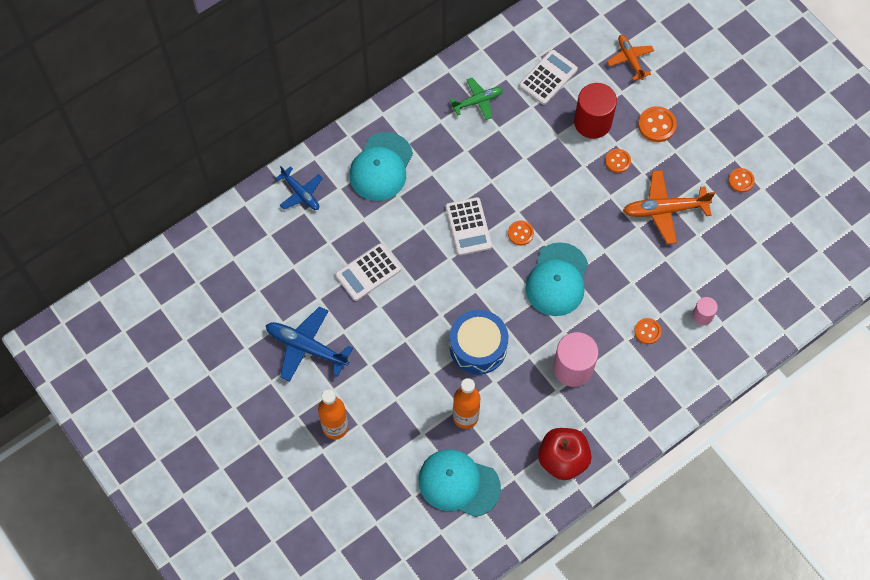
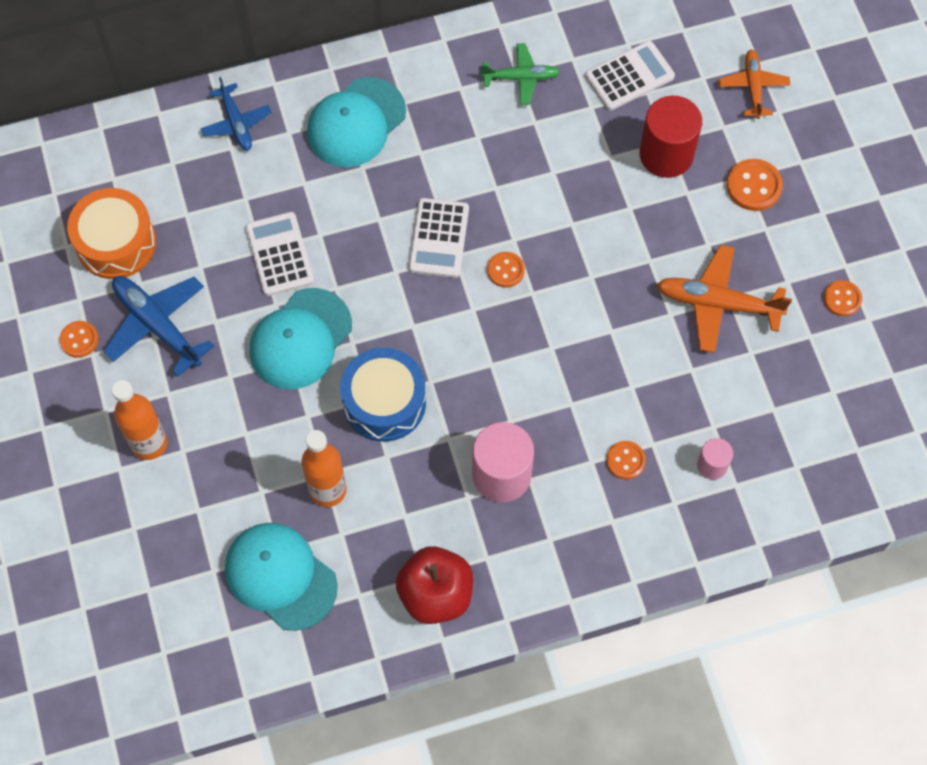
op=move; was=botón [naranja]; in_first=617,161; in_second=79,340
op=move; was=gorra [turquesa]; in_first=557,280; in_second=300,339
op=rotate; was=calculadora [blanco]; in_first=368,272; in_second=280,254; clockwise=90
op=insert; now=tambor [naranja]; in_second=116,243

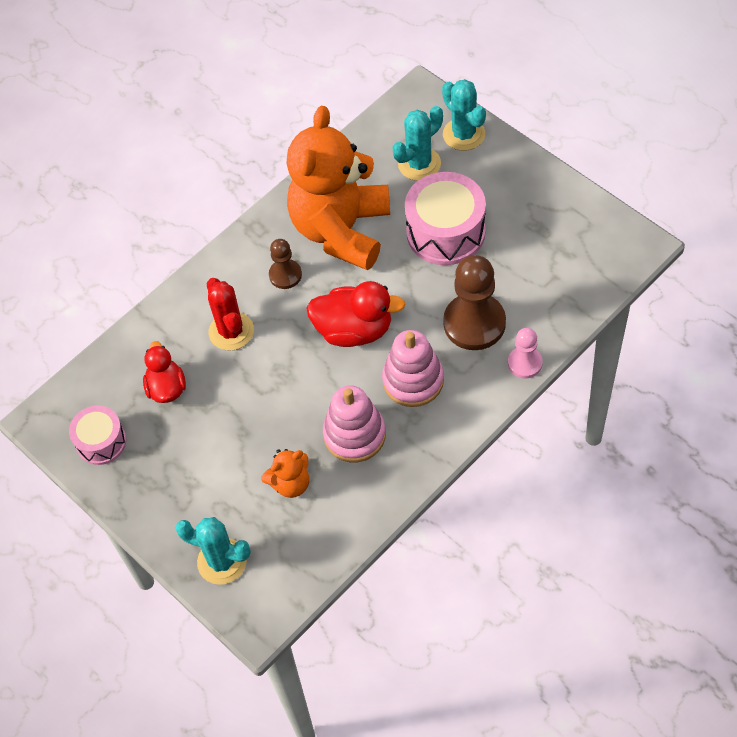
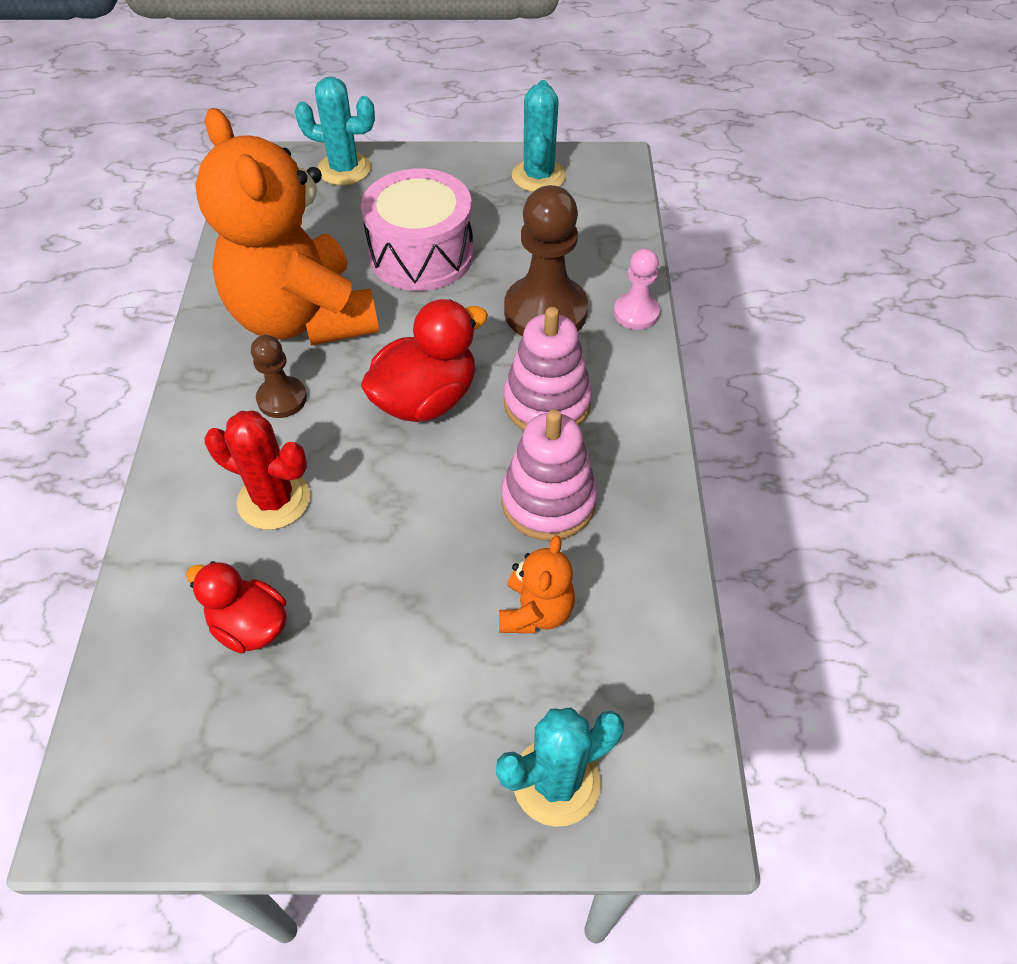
op=move; was=cactus [turquesa]; in_first=419,164; in_second=538,176
op=delete; was=tambor [rosa]; in_first=101,442

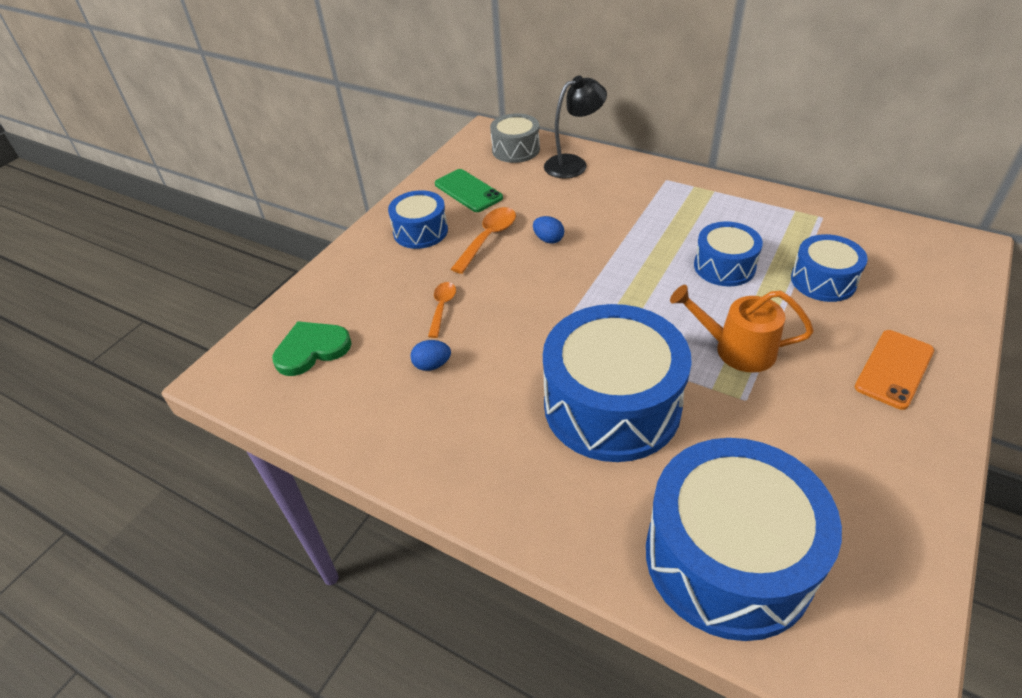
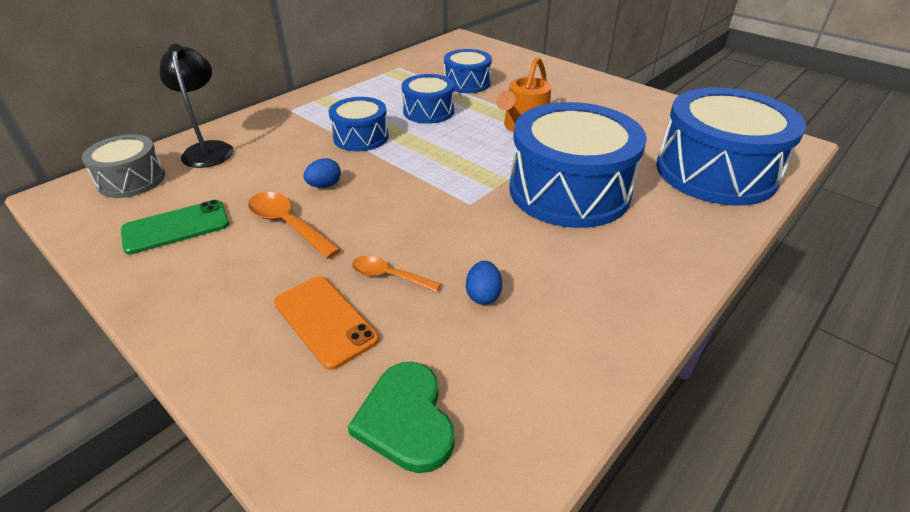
op=move; was=tambor [azul]; in_first=420,231; in_second=361,137
op=move; was=móvil [naranja]; in_first=894,369; in_second=325,321

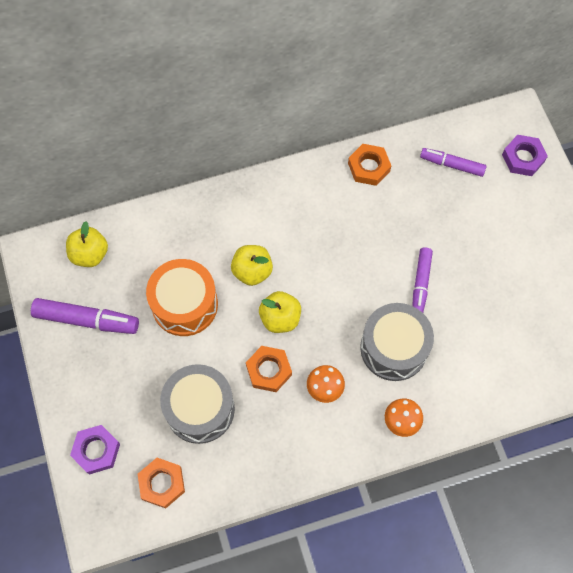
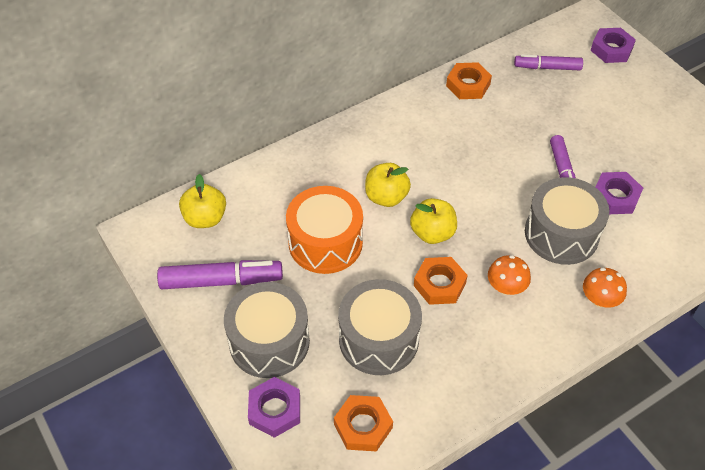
op=insert; now=tuerca [morado]; in_second=615,197
op=insert; now=tambor [gris]; in_second=269,342

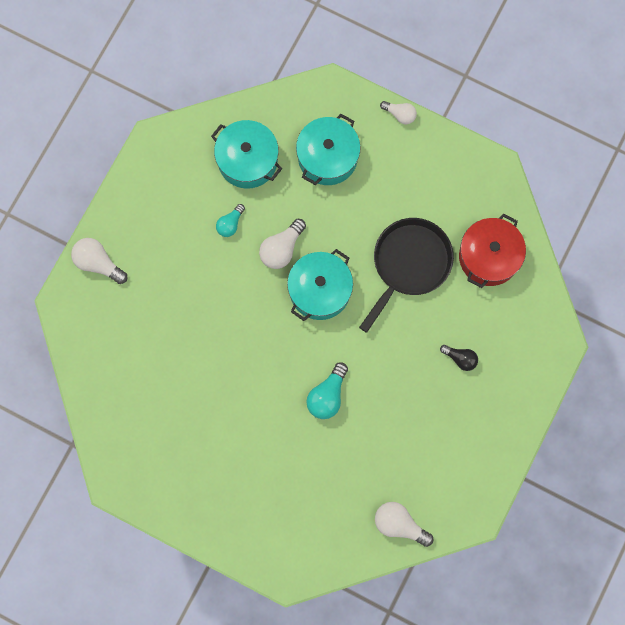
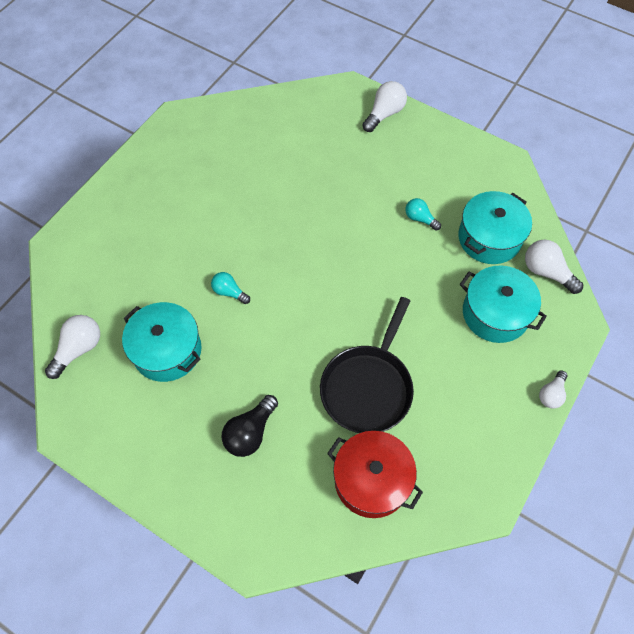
op=rotate; was=sartén [negro]; in_first=409,264; in_second=368,387; clockwise=75
op=move; was=bombilla [blanco]; in_first=281,249; in_second=546,272
op=move; was=olla [turquesa]; in_first=320,290; in_second=167,350
op=resize; was=bombilla [negro]; in_first=460,358; in_second=250,432; ratio=1.55
op=resize; was=bombilla [turquesa]; in_first=327,396; in_second=229,292; ratio=0.65

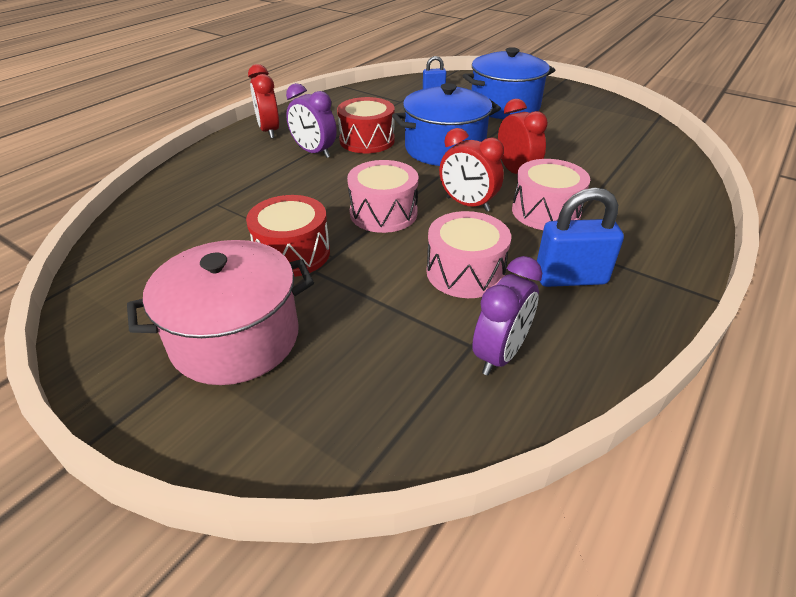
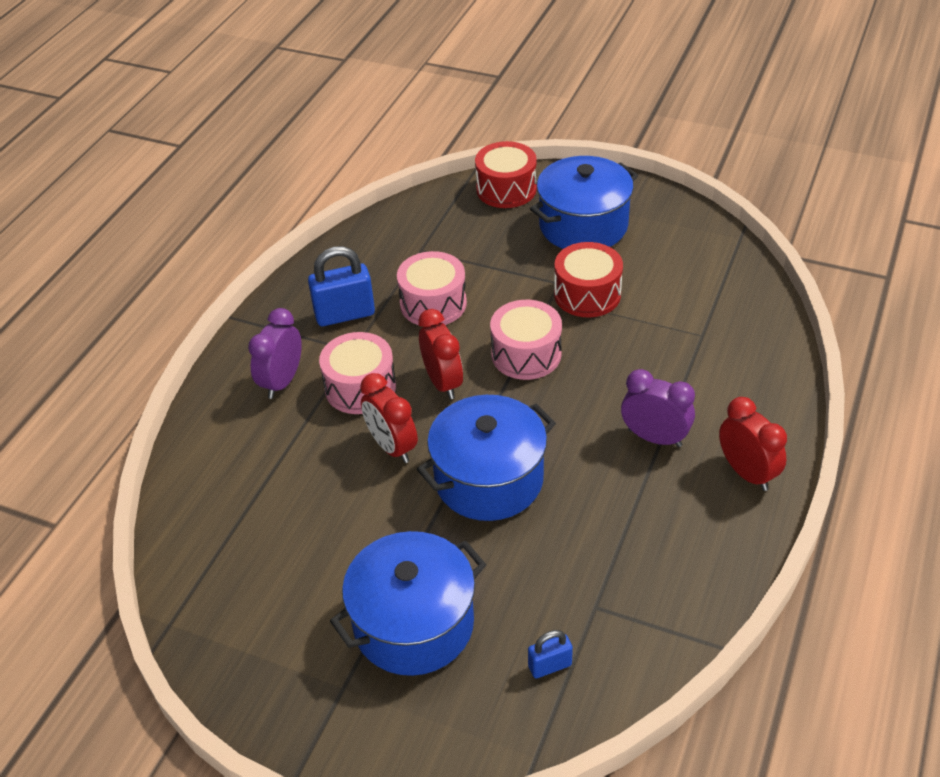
op=move; was=tambor [rojo]; in_first=367,140; in_second=506,189
op=rotate; was=despertador [rojo]; in_first=467,204; in_second=443,383; clockwise=45
op=recolor; was=olla [rosa]; now=olla [azul]; in_first=235,338; in_second=583,225
op=move; was=despertador [morado]; in_first=500,354; in_second=282,382

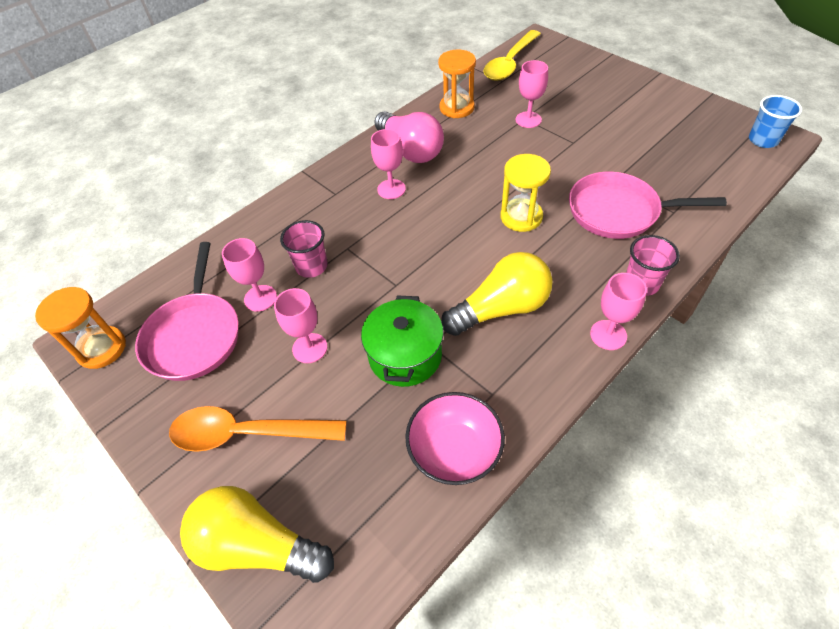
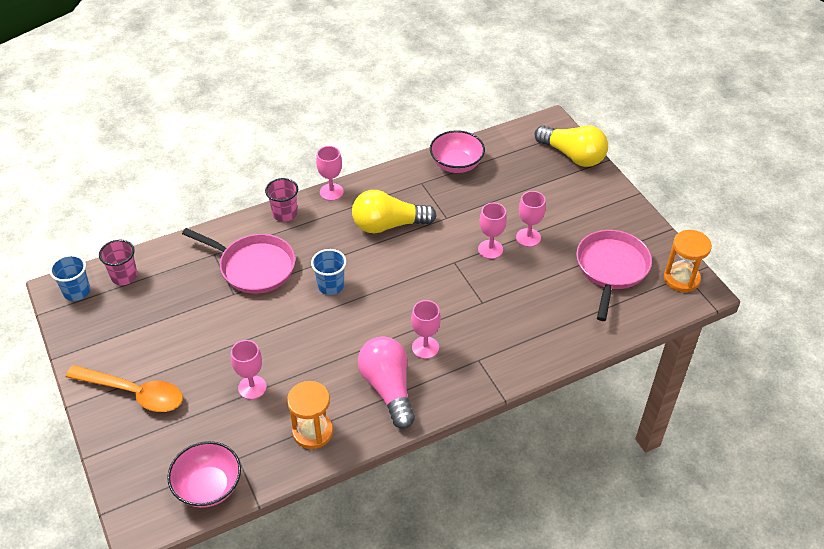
op=replace; was=cuchara [amarillo]; now=cuenco [rosa]; in_first=510,63; in_second=208,487
op=replace; was=reloj de arena [amarillo]; now=vaso [azul]; in_first=521,217; in_second=331,286
op=move; was=vaso [rosa]; in_first=311,266; in_second=124,276
op=move; was=copa [rosa]; in_first=260,298; in_second=490,249
op=delete; was=olla [verde]; in_first=405,355
op=move; was=cuchara [naranja]; in_first=247,433; in_second=134,393

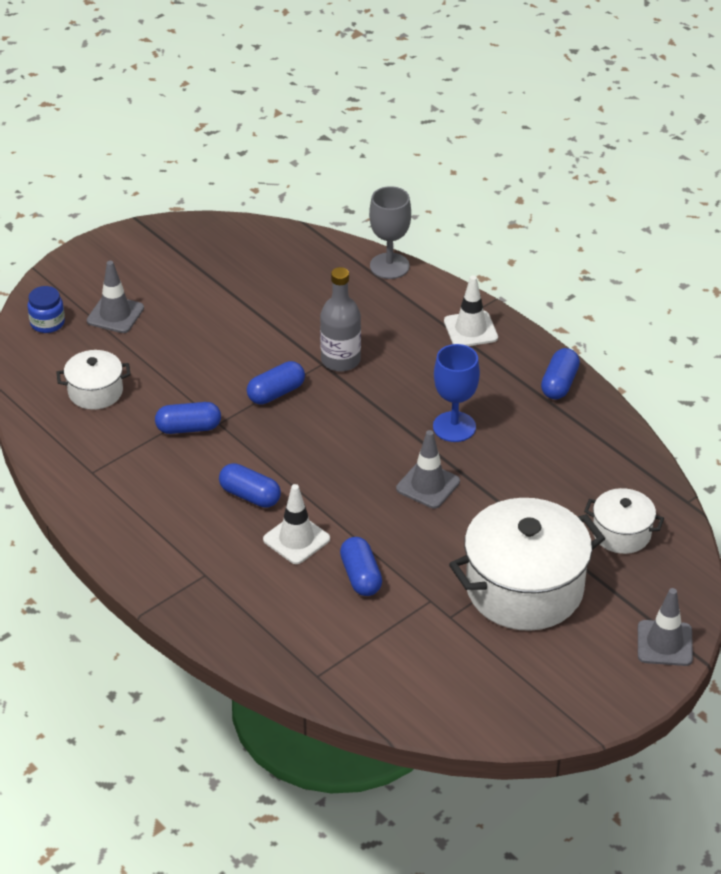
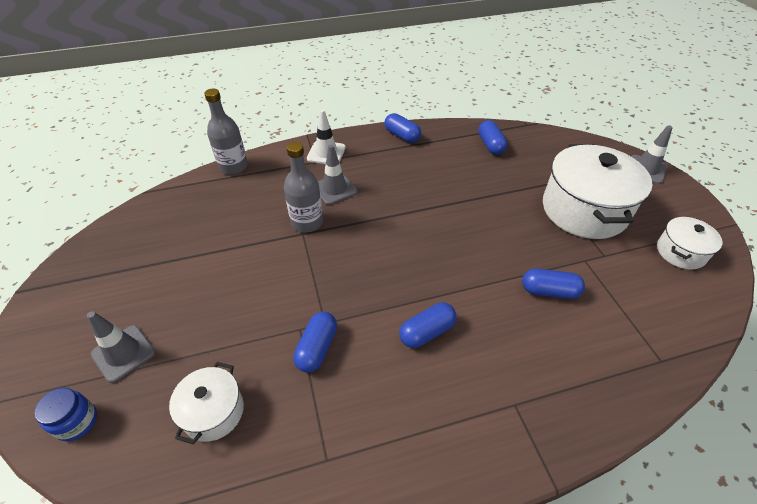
op=replace; was=copa [gris]; now=botella [gris]; in_first=389,266; in_second=233,167
op=delete; was=copa [azul]; in_first=454,427
op=move; was=cápsula [azul]; in_first=276,393; in_second=490,145
op=move; was=cono de tráfico [gris]; in_first=428,485; in_second=334,189
op=delete; was=cono de tráfico [blanco]; in_first=296,539
op=move; was=olla [blanco]; in_first=621,533; in_second=680,252

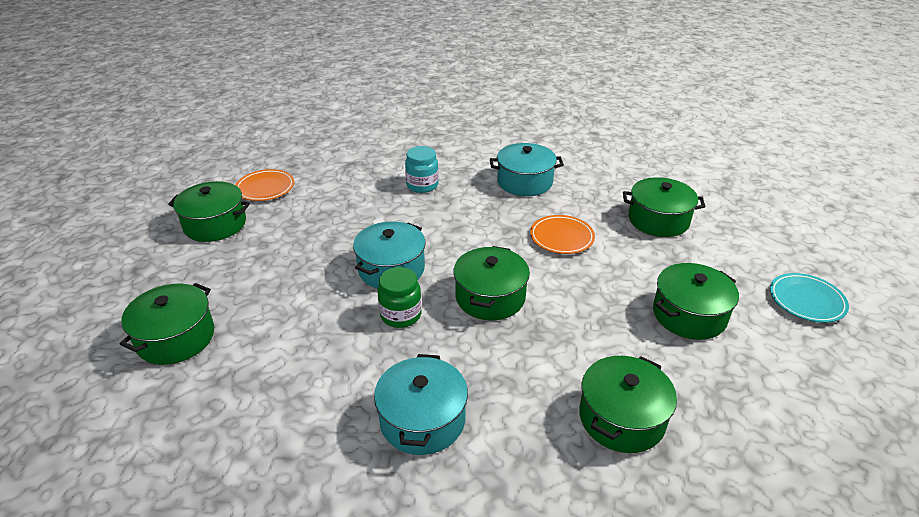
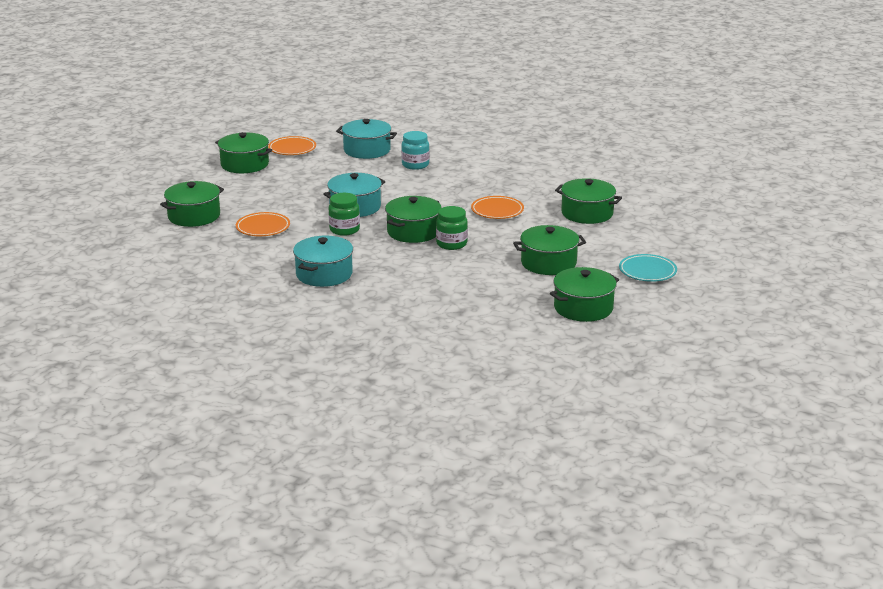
op=move; was=olla [turquesa]; in_first=524,182; in_second=367,150
op=move; was=olla [verde]; in_first=621,418; in_second=583,308
op=insert; now=tarro [verde]; in_second=451,244
op=insert; now=plato [naranja]; in_second=263,228

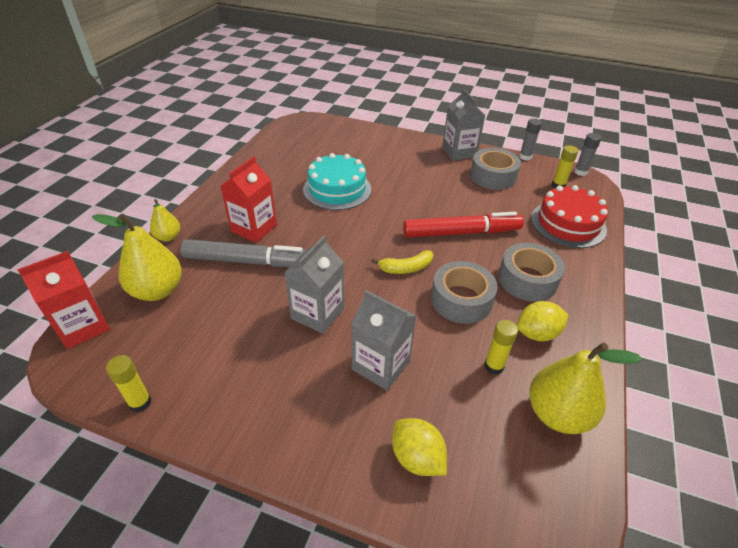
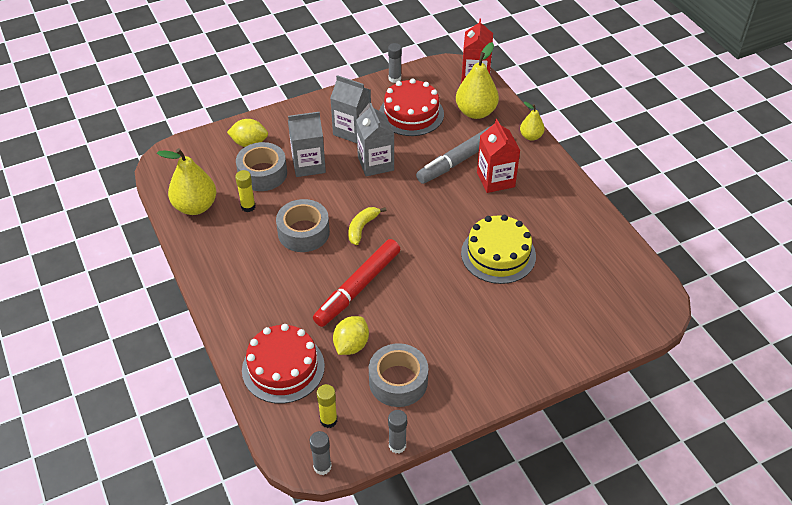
op=move; was=cartón de leche [gris]; in_first=459,152; in_second=352,131
op=recolor; was=tarta [turquesa]; now=tarta [amarillo]; in_first=337,189; in_second=498,254
op=move; was=cinta adhesiva [gris]; in_first=527,280; in_second=262,173
op=move; was=limón [amarillo]; in_first=537,333; in_second=351,345
op=recolor; was=barra de pegamento [amarillo]; now=barra de pegamento [gris]; in_first=140,402; in_second=394,79
op=insert; now=tarta [rojo]; in_second=411,114

